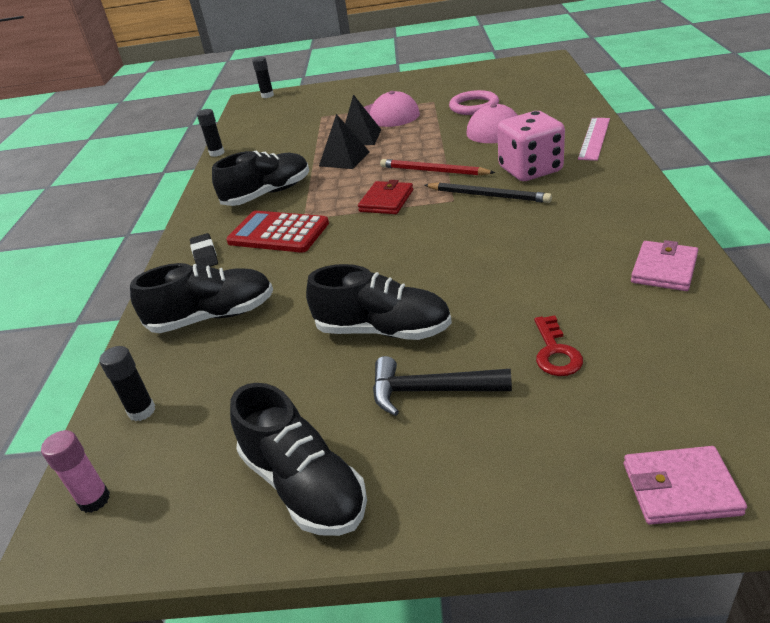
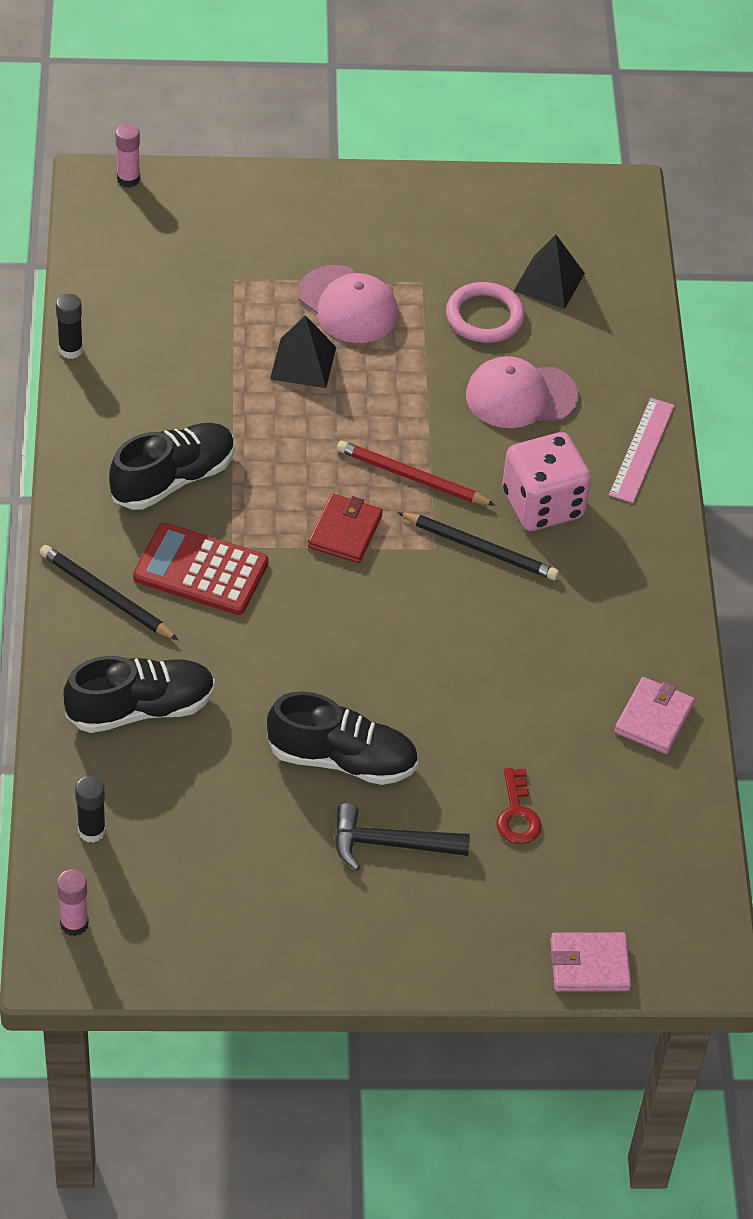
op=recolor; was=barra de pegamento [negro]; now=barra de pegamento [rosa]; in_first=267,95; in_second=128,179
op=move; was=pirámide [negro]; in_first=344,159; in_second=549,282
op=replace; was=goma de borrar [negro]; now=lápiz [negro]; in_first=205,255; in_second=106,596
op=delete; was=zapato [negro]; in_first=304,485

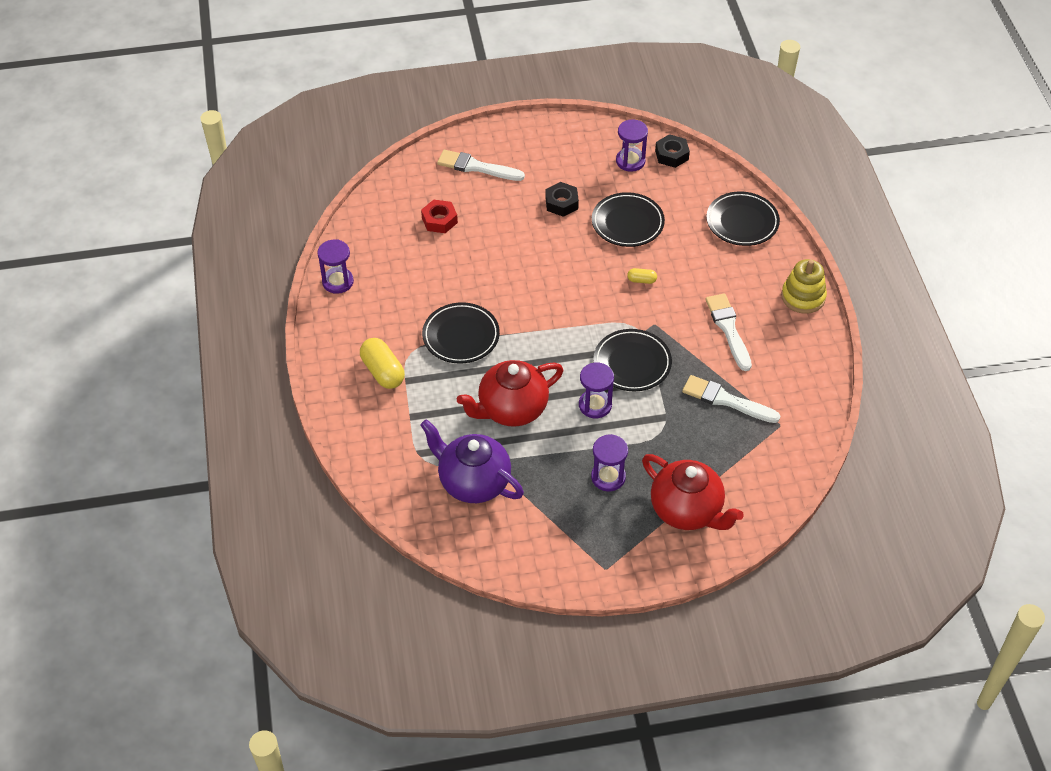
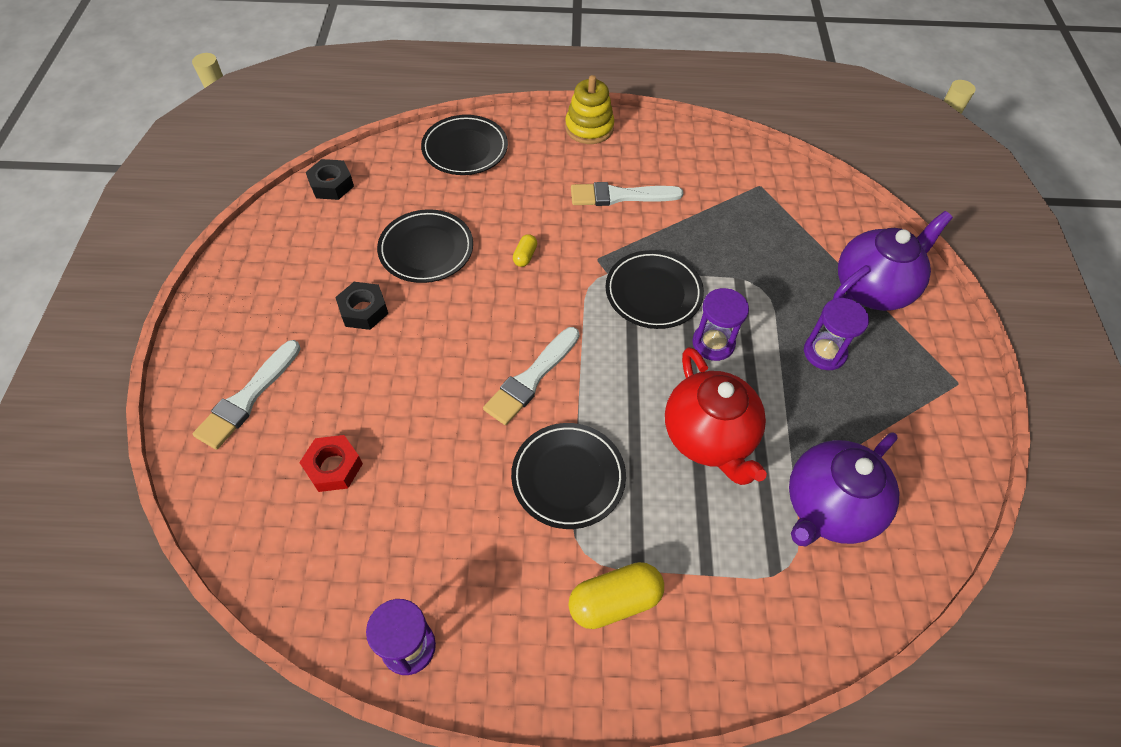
op=delete; was=reloj de arena [morado]; in_first=630,161
op=move; was=pincel [blanco]; in_first=726,400; in_second=531,378
op=recolor; was=tetera [rojo]; now=tetera [morado]; in_first=687,510; in_second=873,288

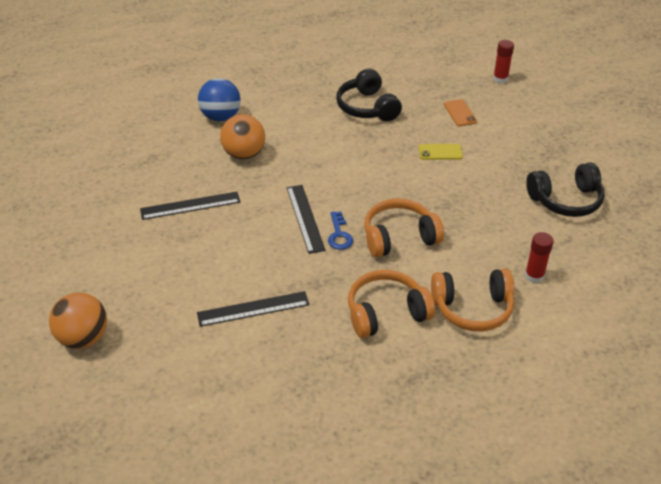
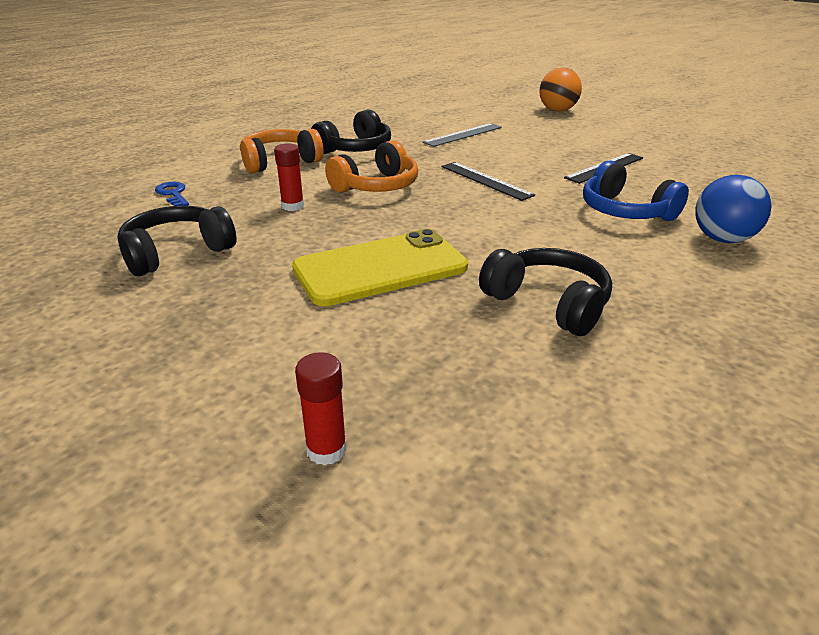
op=delete; was=móvil [naranja]; in_first=460,113
op=replace; was=pelota [naranja]; now=auriculares [azul]; in_first=244,154; in_second=625,211
op=resize; was=móvil [amarillo]; in_first=440,152; in_second=380,268; ratio=2.36
op=move; was=llave [azul]; in_first=339,235; in_second=173,194
op=move; was=barra de pegamento [rojo]; in_first=534,276; in_second=292,206
op=recolor; was=auriculares [naranja]; now=auriculares [negro]; in_first=386,313; in_second=355,149
op=recolor; was=regla [negro]; now=regla [gris]; in_first=253,309; in_second=463,135

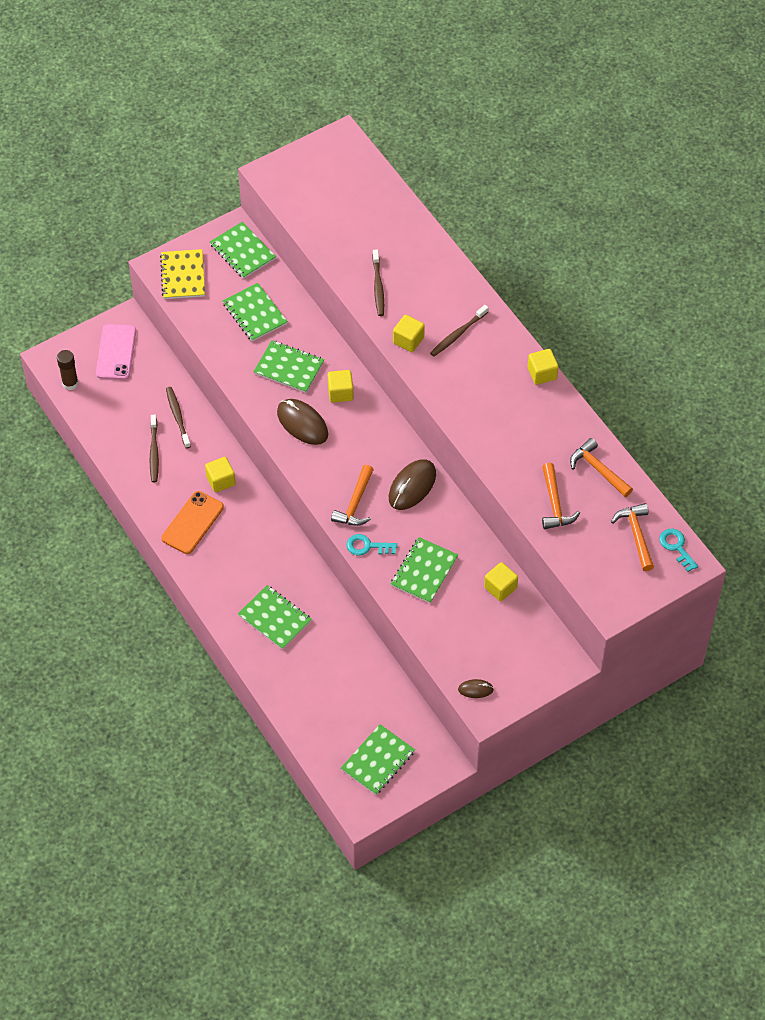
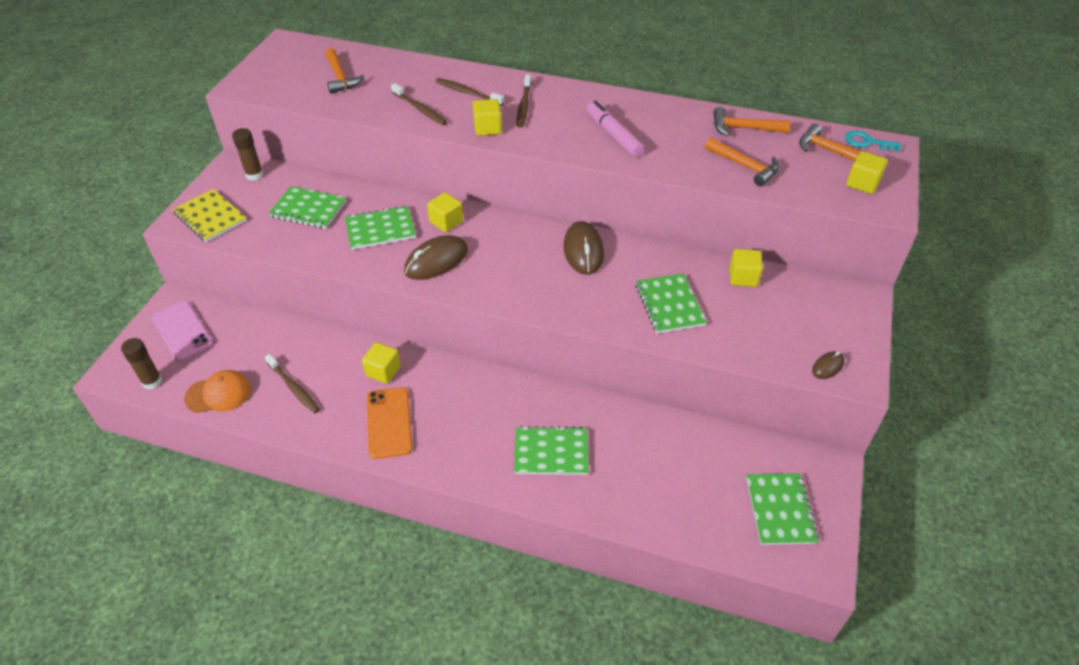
op=replace; was=cuaderno [verde]; now=barra de pegamento [marrón]; in_first=243,251; in_second=254,175
op=move; was=cubo [amarillo]; in_first=542,373; in_second=862,183
op=move; was=cepillo de dientes [marrón]; in_first=177,416; in_second=467,93
op=rotate; was=ratón [marrón]; in_first=302,423; in_second=436,261; clockwise=-45
op=move; was=martillo [naranja]; in_first=355,503; in_second=340,77
op=delete; was=llave [turquesa]; in_first=367,546
op=insert; now=rotulador [rosa]; in_second=613,135
op=insert; now=gorra [naranja]; in_second=218,394

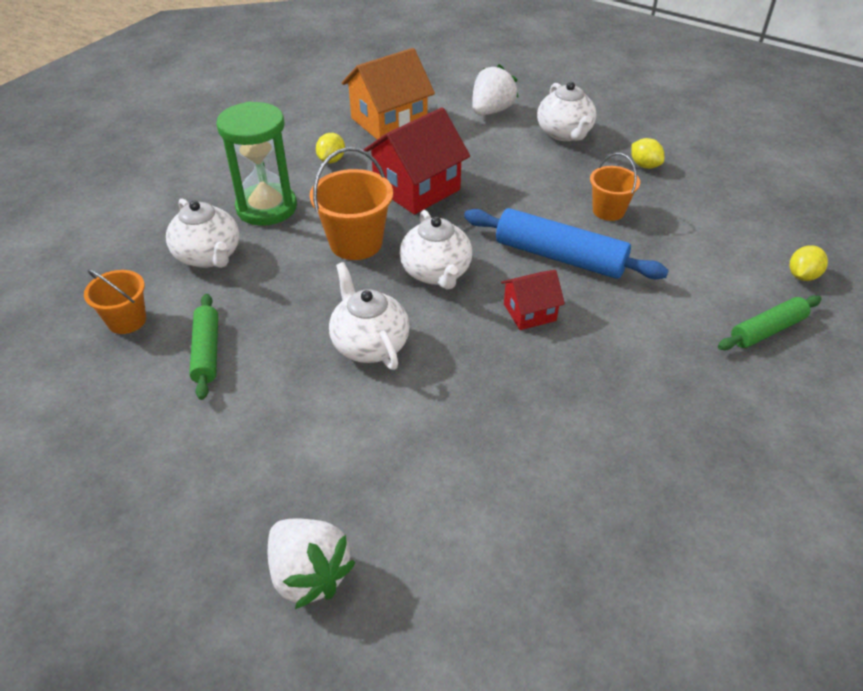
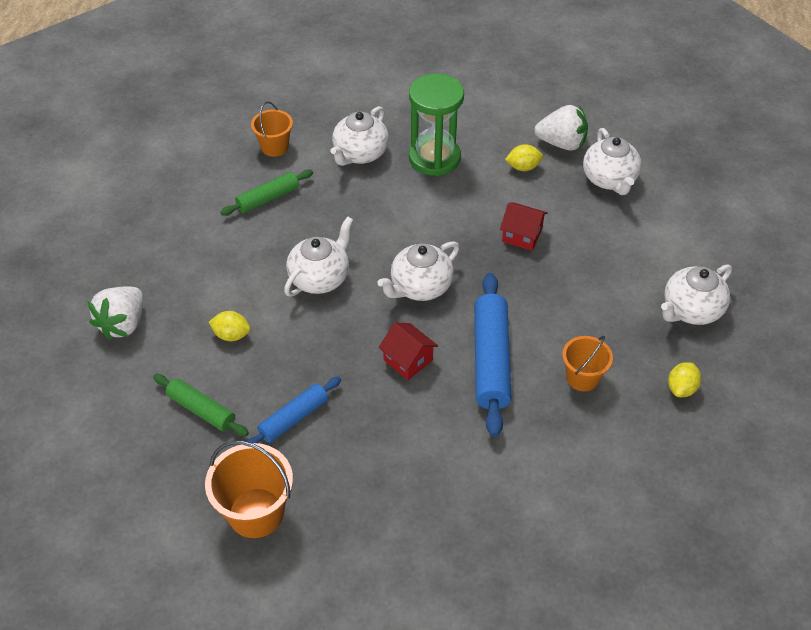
op=replace; was=casa [naranja]; now=tetera [blanco]; in_first=389,122; in_second=609,179
op=move; was=fresa [blanco]; in_first=491,111; in_second=561,143
op=resize; was=casa [rojo]; in_first=416,188; in_second=522,235; ratio=0.54
op=move; was=balde [naranja]; in_first=356,243; in_second=256,513
op=move; was=limón [amarillo]; in_first=802,276; in_second=231,335
op=move; was=rodillo [verde]; in_first=767,330; in_second=201,410
op=insert; now=rodillo [azul]; in_second=293,418

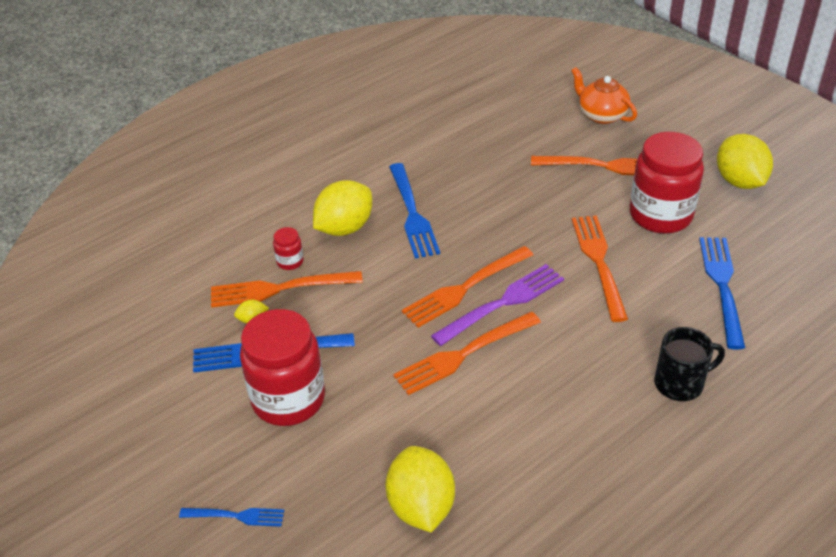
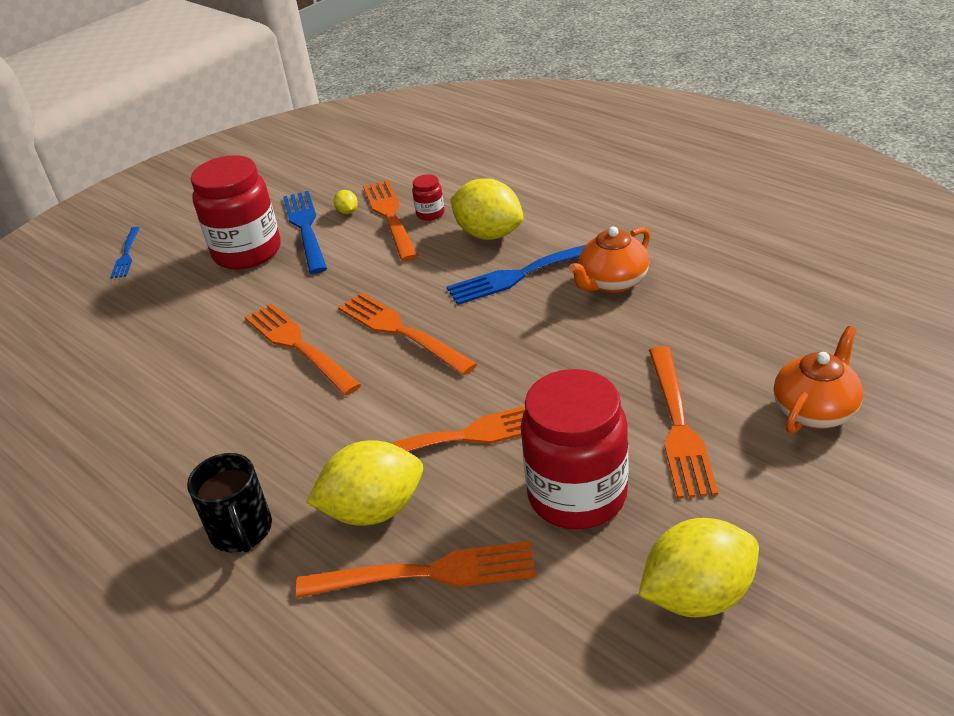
op=recolor; was=tenedor [azul]; now=tenedor [naranja]; in_first=722,286; in_second=426,573
op=delete; was=tenedor [morado]; in_first=502,303
op=move; was=limón [amarillo]; in_first=421,506; in_second=374,510
op=insert; now=tetera [naranja]; in_second=612,282

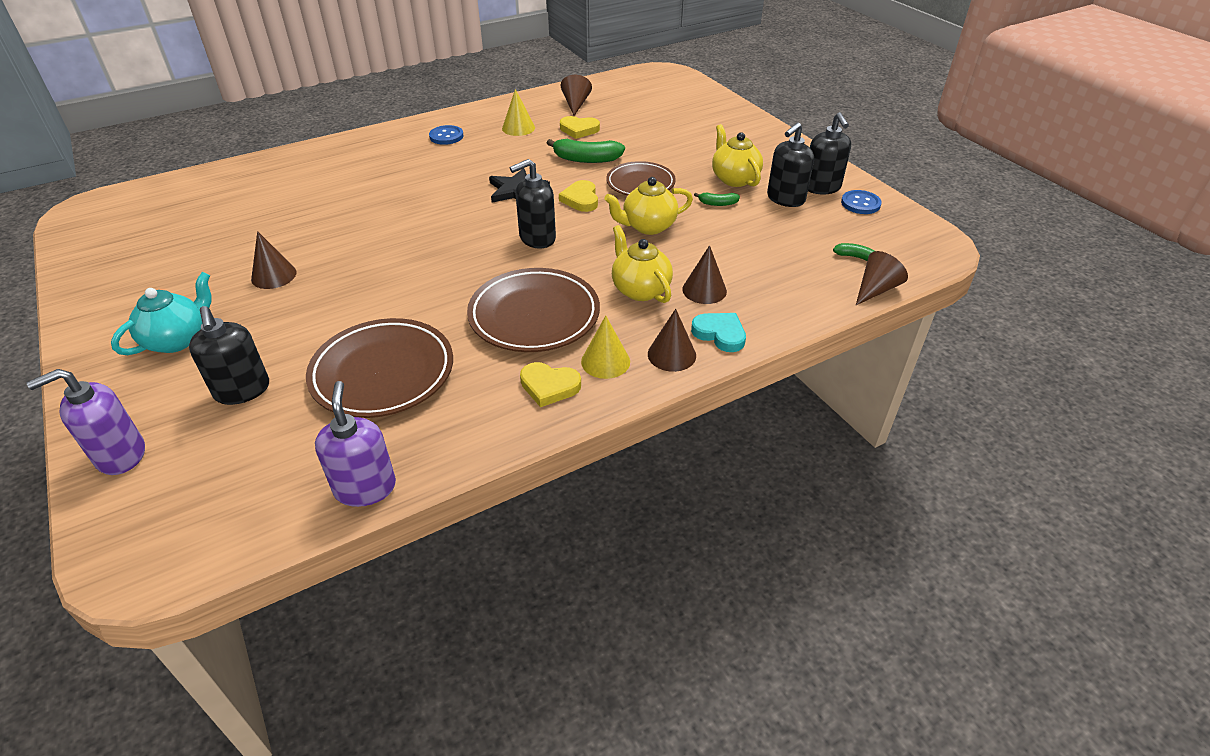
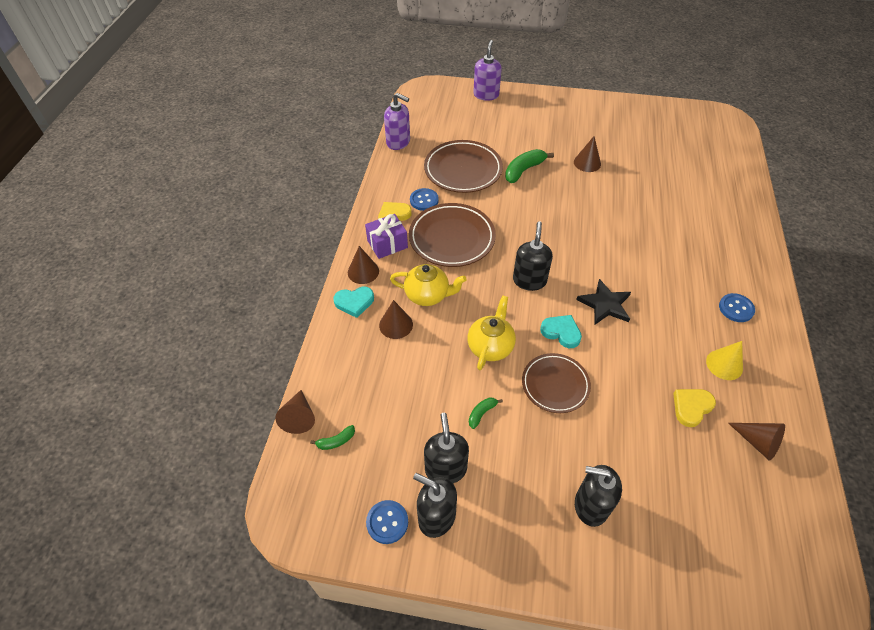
op=delete; was=tetera [amarillo]; in_first=734,179
op=move; was=plátano [verde]; in_first=586,159; in_second=524,170
op=recolor; was=corazón [amarillo]; now=corazón [turquesa]; in_first=581,199; in_second=561,332
op=delete; was=tetera [turquesa]; in_first=177,339
op=move; was=dispensador de jabón [negro]; in_first=242,390; in_second=591,505
op=replace; was=cono [amarillo]; now=regalo [morado]; in_first=605,361; in_second=387,244
op=insert; now=botón [azul]; in_second=424,200

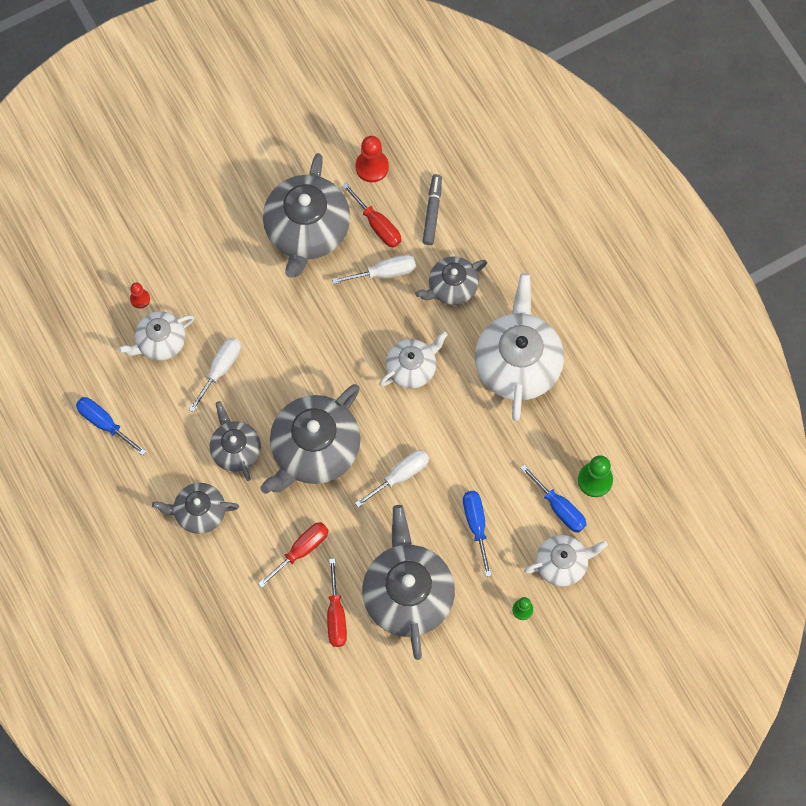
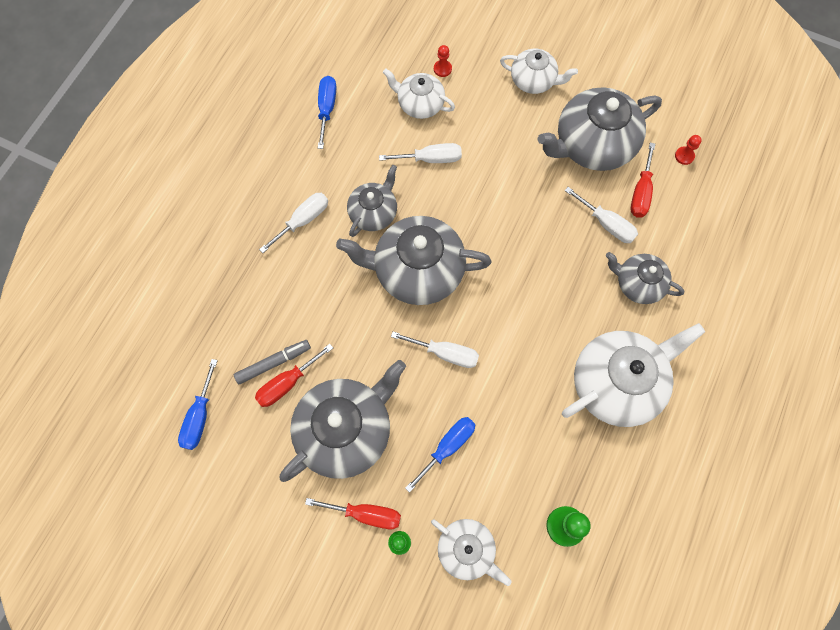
op=resize; was=peón [rojo]; in_first=372,167; in_second=684,156; ratio=0.59
op=move; was=rotulador [gris]; in_first=432,212; in_second=273,363
op=move; was=tetera [blanco]; in_first=412,368; in_second=533,81
op=move; was=destornillador [azul]; in_first=559,508; in_second=199,417
op=replace; was=tetera [gris]; now=destornillador [blanco]; in_first=199,512; in_second=303,220
op=move; was=destornillador [rojo]; in_first=301,550; in_second=366,514

